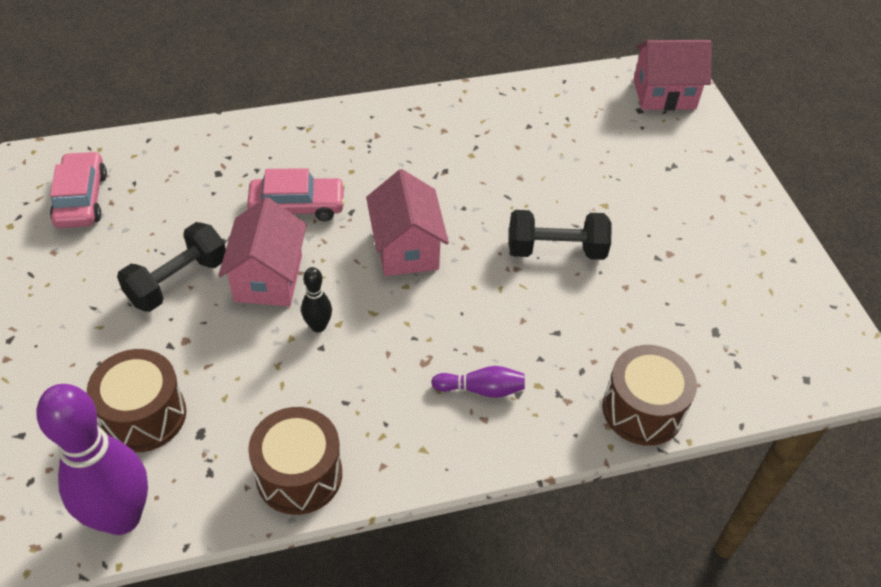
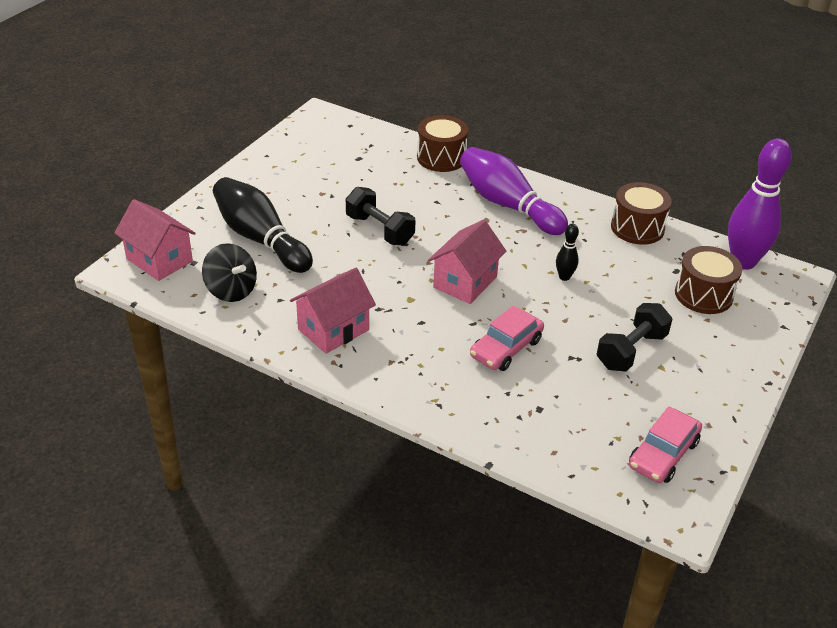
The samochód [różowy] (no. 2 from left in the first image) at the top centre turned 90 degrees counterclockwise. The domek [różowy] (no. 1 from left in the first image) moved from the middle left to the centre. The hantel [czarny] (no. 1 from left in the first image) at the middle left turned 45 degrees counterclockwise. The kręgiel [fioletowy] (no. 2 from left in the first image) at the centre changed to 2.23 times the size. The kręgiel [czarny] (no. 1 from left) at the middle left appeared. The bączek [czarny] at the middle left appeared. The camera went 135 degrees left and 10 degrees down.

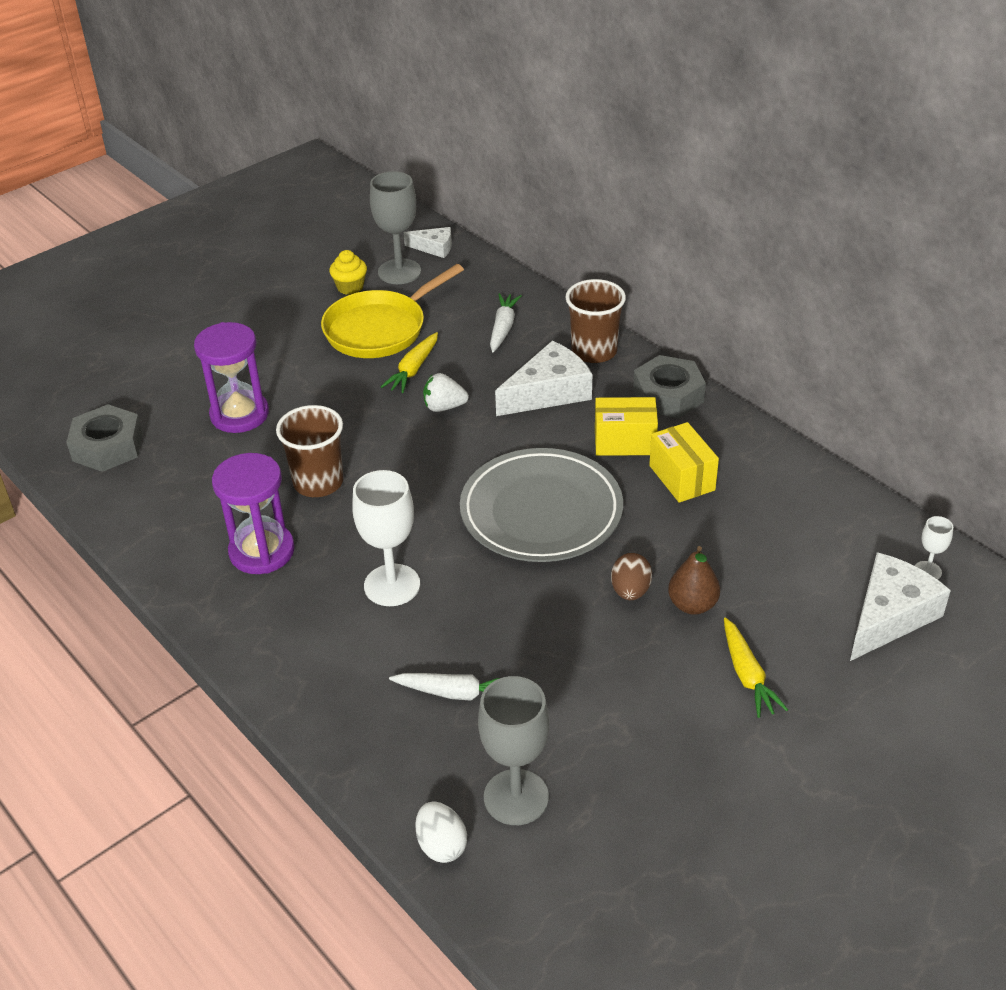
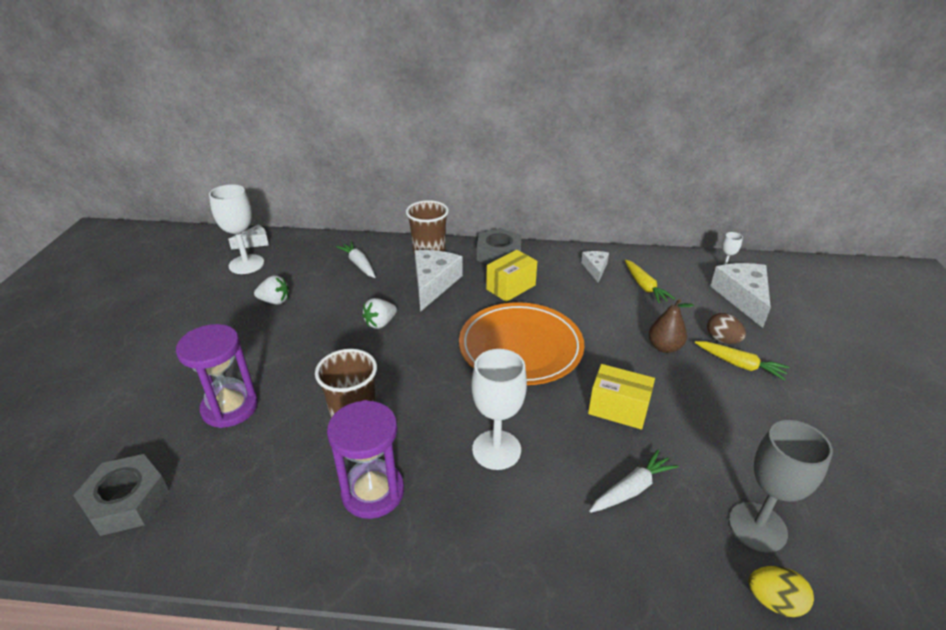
The kielich [szary] (no. 1 from left) at the top centre became the kielich [biały] (no. 1 from left) at the middle left. The muffinka [żółty] at the top centre disappeared. The patelnia [żółty] at the top centre was replaced by the truskawka [biały] (no. 1 from left) at the middle left. The marchewka [żółty] (no. 1 from left) moved from the centre to the middle right. The pudełko [żółty] (no. 2 from left) moved from the middle right to the centre. The talerz [szary] at the centre became the talerz [pomarańczowy] at the centre. The jajko [brązowy] moved from the centre to the middle right. The jajko [biały] at the bottom centre became the jajko [żółty] at the bottom right. The ser [biały] (no. 3 from left) at the centre appeared. The camera went 45 degrees left and 5 degrees down.

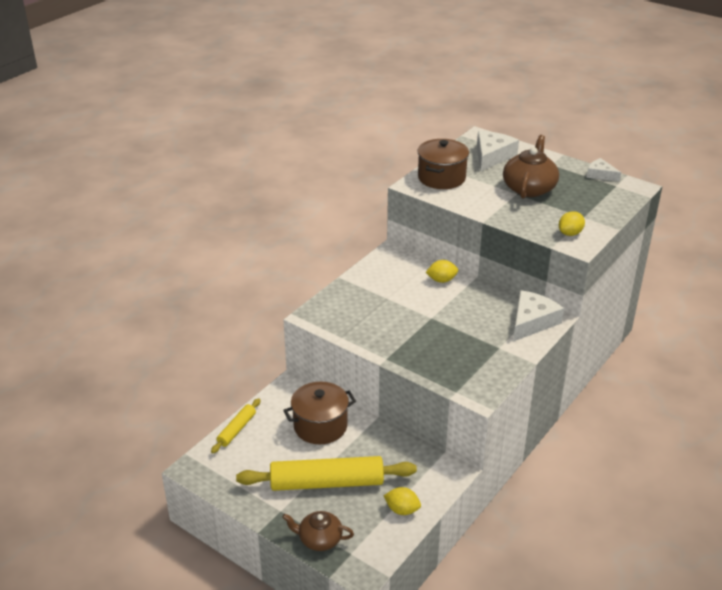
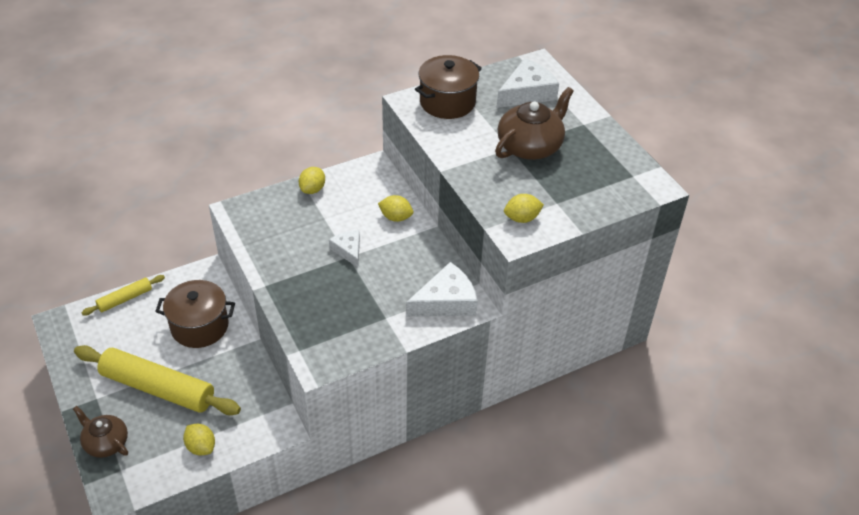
The ser [biały] (no. 3 from left in the first image) moved from the top right to the centre. The cytryna [żółty] (no. 2 from left) at the centre appeared. The camera went 25 degrees right and 10 degrees up.

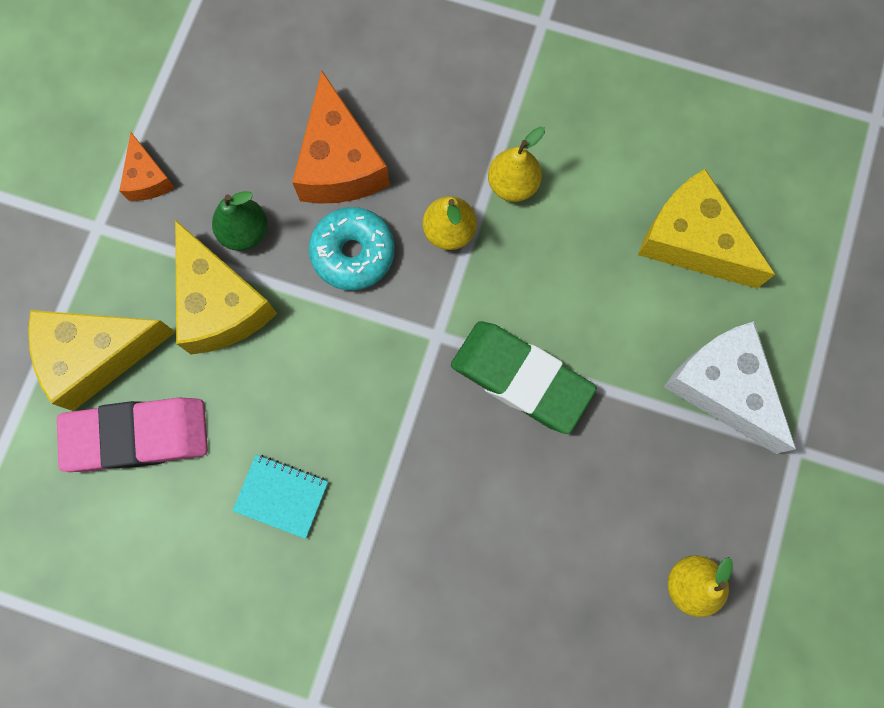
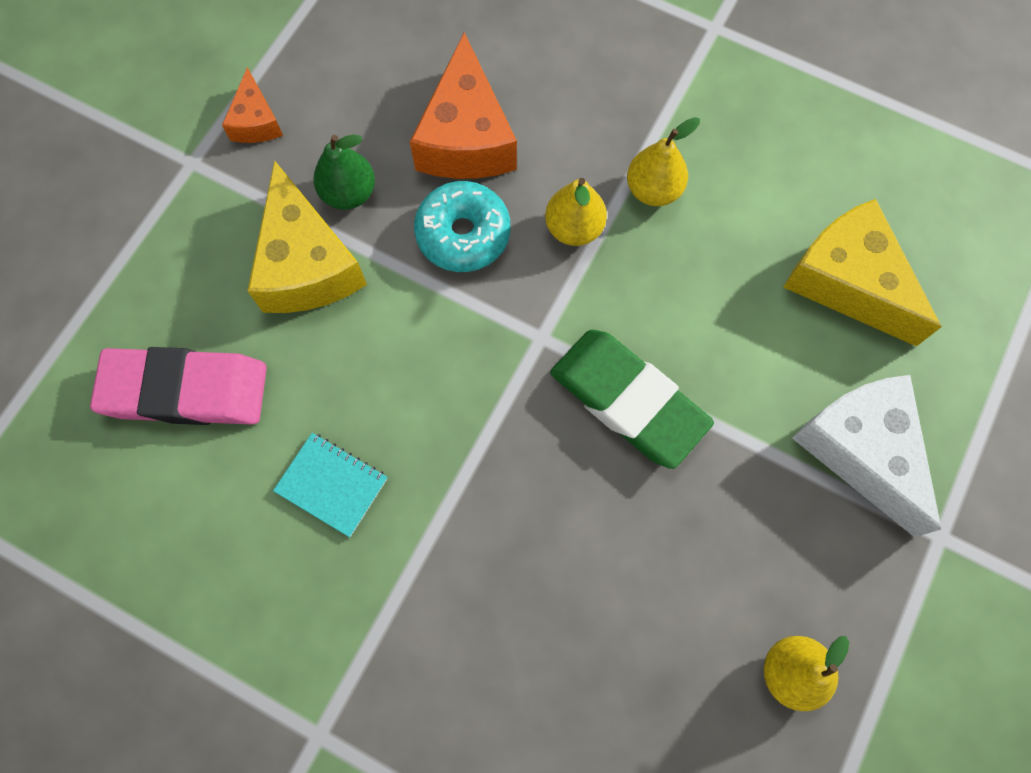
The ser [żółty] (no. 1 from left) at the middle left disappeared. The camera went 10 degrees right and 5 degrees down.

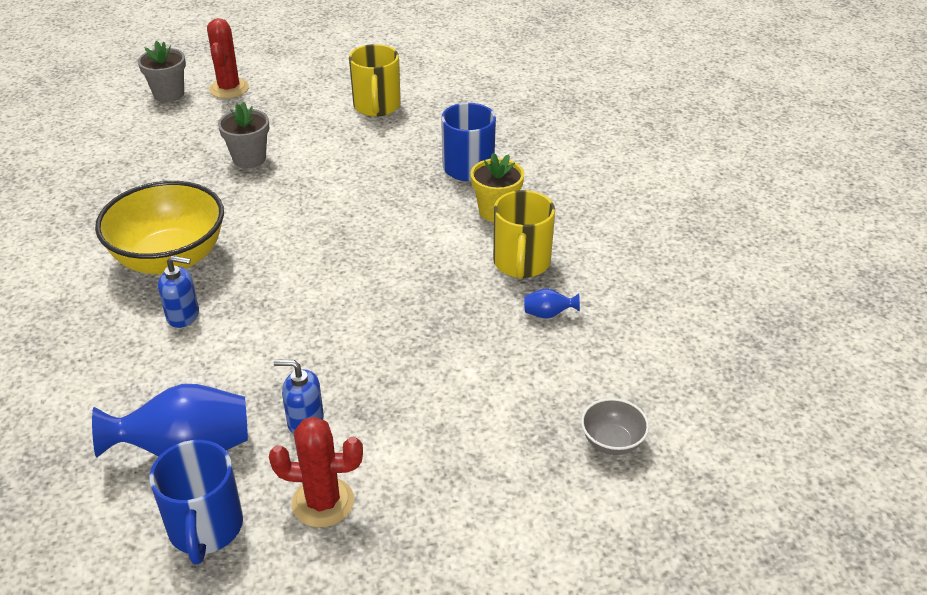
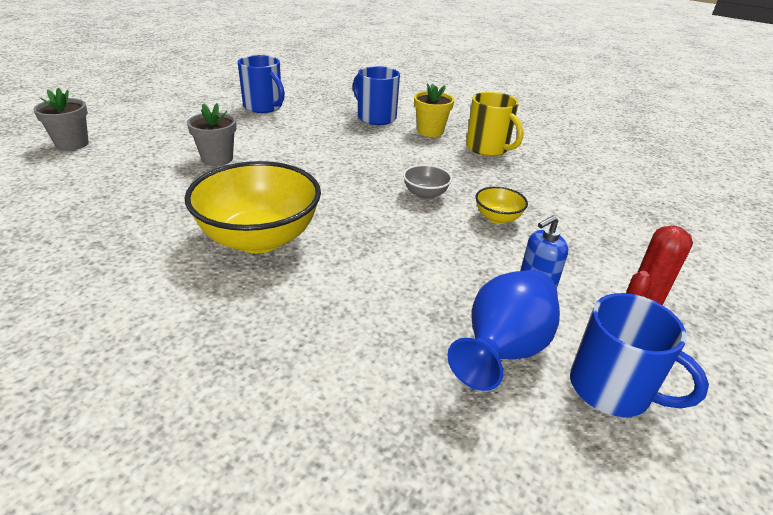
The kaktus [czerwony] (no. 1 from left) at the top left disappeared. The kubek [żółty] (no. 1 from left) at the top centre became the kubek [niebieski] (no. 1 from left) at the top centre. The dozownik mydła [niebieski] (no. 1 from left) at the middle left disappeared. The wazon [niebieski] (no. 2 from left) at the centre disappeared. The miska [szary] moved from the bottom centre to the centre. The miska [żółty] (no. 2 from left) at the centre appeared. The camera went 45 degrees left and 5 degrees down.

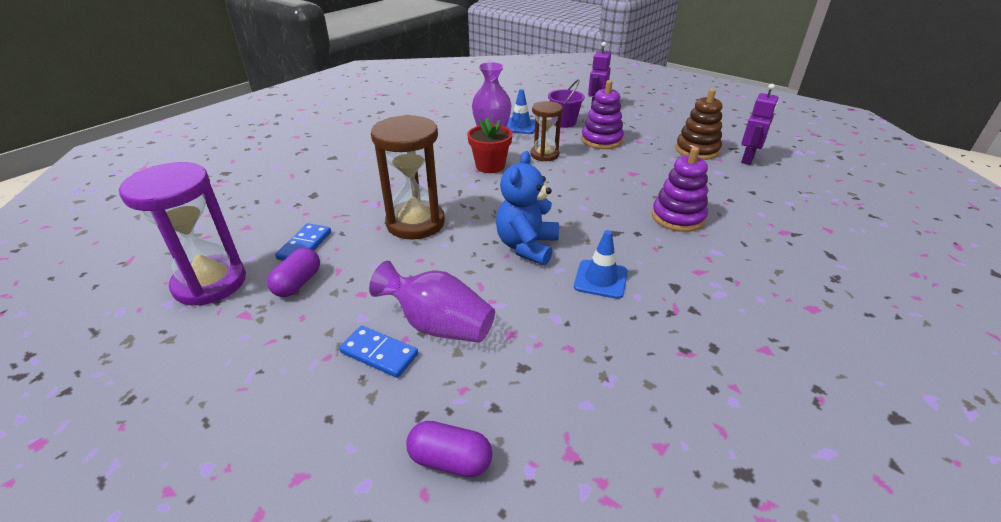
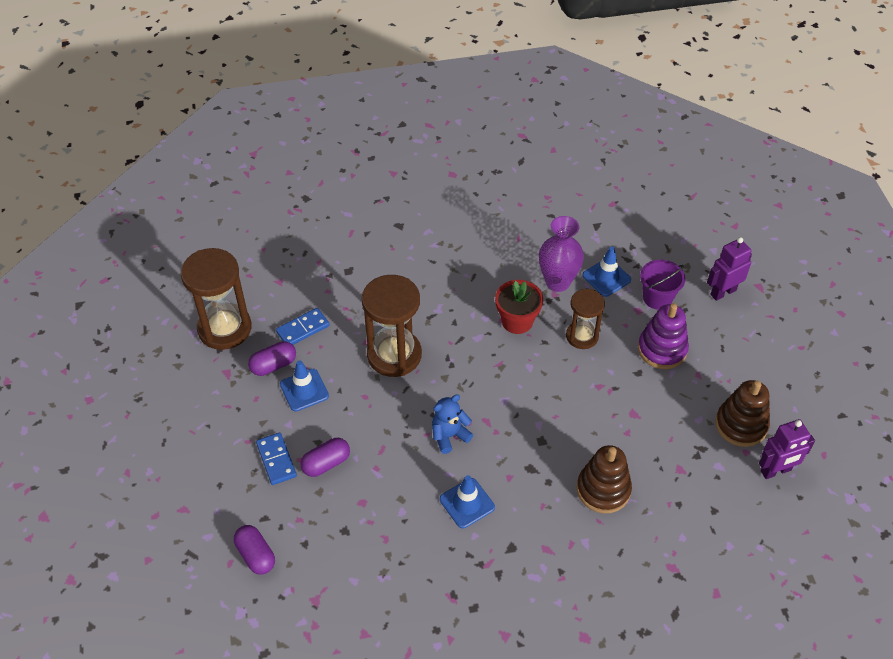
The zabawka nakładanka [fioletowy] (no. 2 from left) at the middle right became the zabawka nakładanka [brązowy] (no. 1 from left) at the bottom right. The miś [niebieski] at the centre changed to 0.66 times the size. The klepsydra [fioletowy] at the middle left became the klepsydra [brązowy] (no. 1 from left) at the middle left. The wazon [fioletowy] (no. 1 from left) at the centre was replaced by the kapsułka [fioletowy] (no. 3 from left) at the bottom centre. The pachołek [niebieski] (no. 1 from left) at the centre appeared. The camera went 40 degrees right and 15 degrees up.

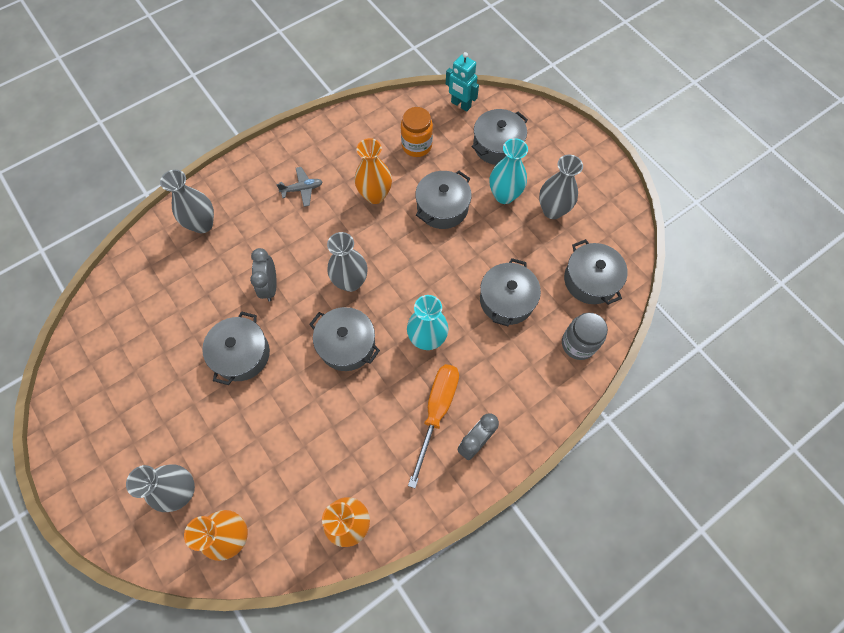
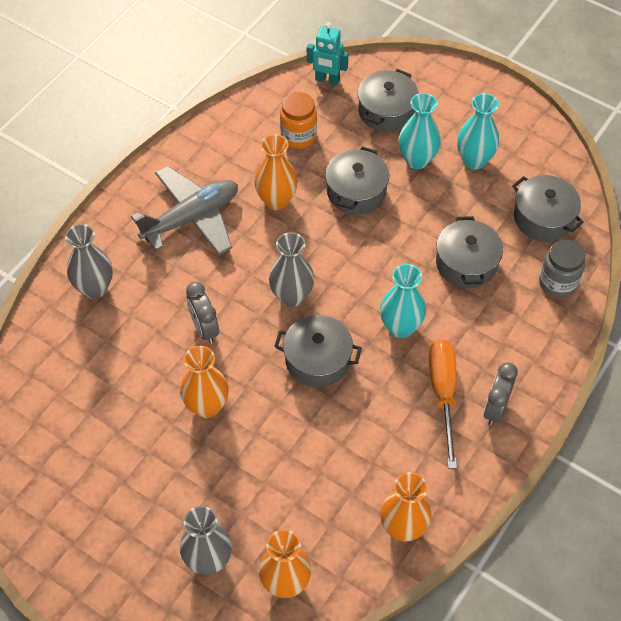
The wazon [szary] (no. 4 from left) at the top centre became the wazon [turkusowy] (no. 3 from left) at the top right. The samolot [szary] at the top centre changed to 2.18 times the size. The garnek [szary] (no. 1 from left) at the middle left was replaced by the wazon [pomarańczowy] (no. 1 from left) at the middle left. The camera went 20 degrees left and 10 degrees down.

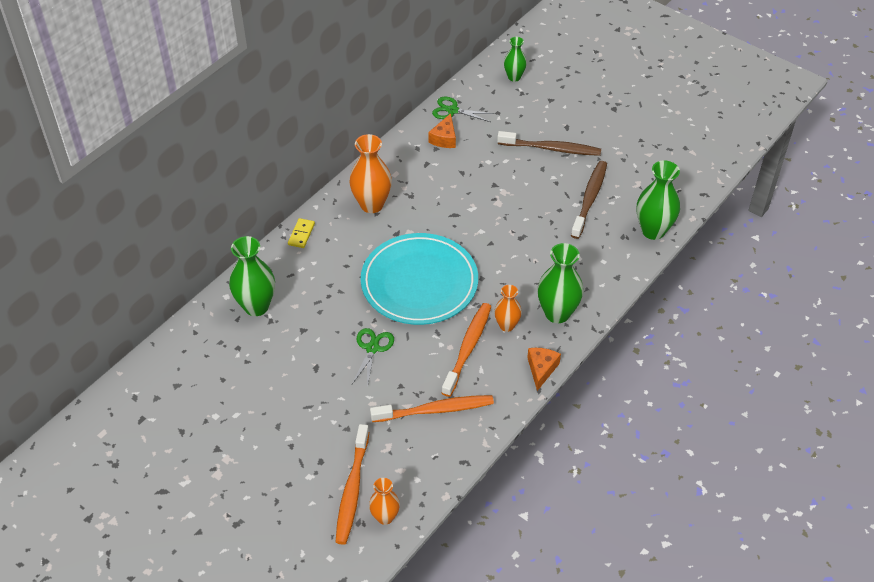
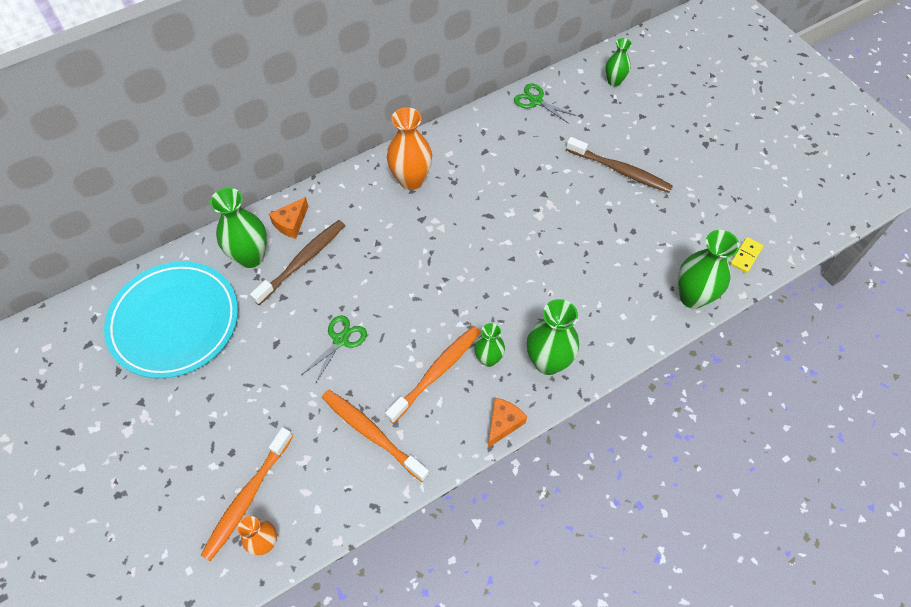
The ser [pomarańczowy] (no. 1 from left) moved from the top centre to the middle left. The szczoteczka do zębów [brązowy] (no. 2 from left in the first image) moved from the middle right to the middle left. The kostka domina [żółty] moved from the centre to the middle right. The talerz [turkusowy] moved from the centre to the middle left. The wazon [pomarańczowy] (no. 3 from left) at the centre became the wazon [zielony] (no. 2 from left) at the centre. The szczoteczka do zębów [pomarańczowy] (no. 2 from left) at the bottom centre turned 150 degrees counterclockwise. The camera went 20 degrees right and 10 degrees up.

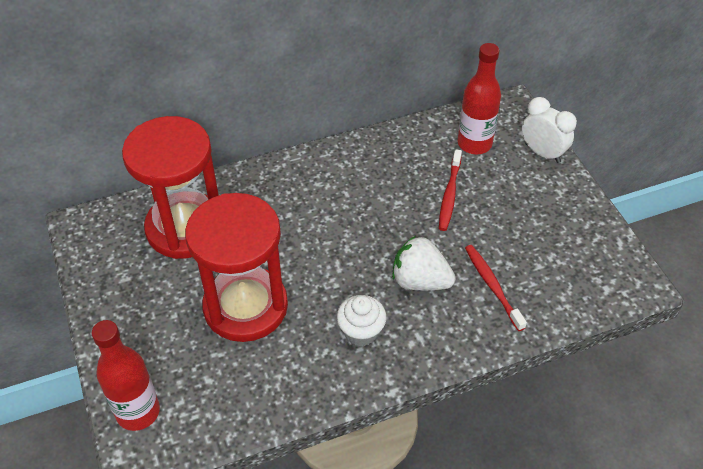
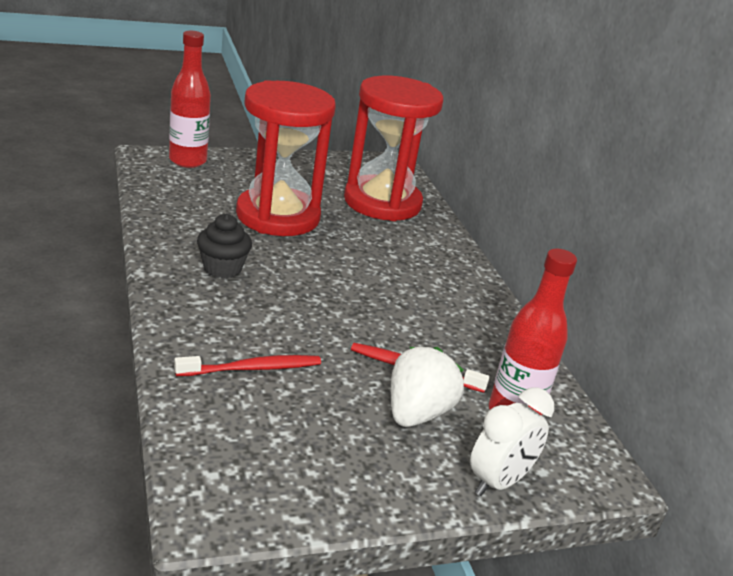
The truskawka [biały] moved from the centre to the bottom centre. The muffinka [biały] at the bottom centre became the muffinka [czarny] at the middle left. The camera went 90 degrees right and 20 degrees down.

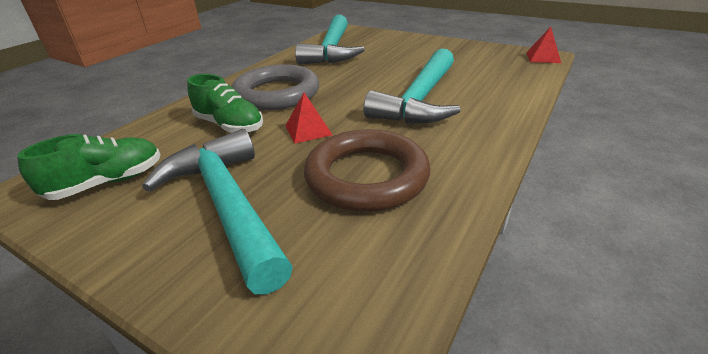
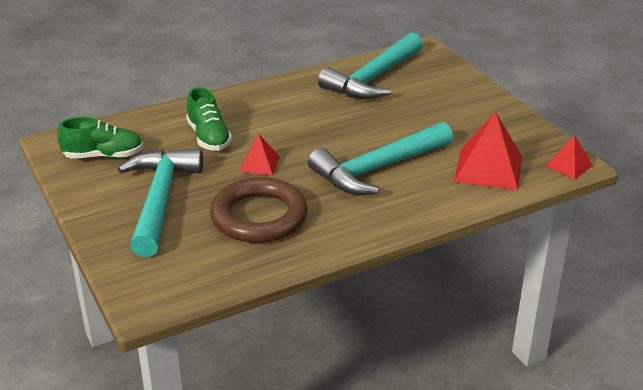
The pierścień [szary] at the top centre disappeared. The piramida [czerwony] (no. 2 from left) at the middle right appeared. The camera went 30 degrees right and 0 degrees up.

